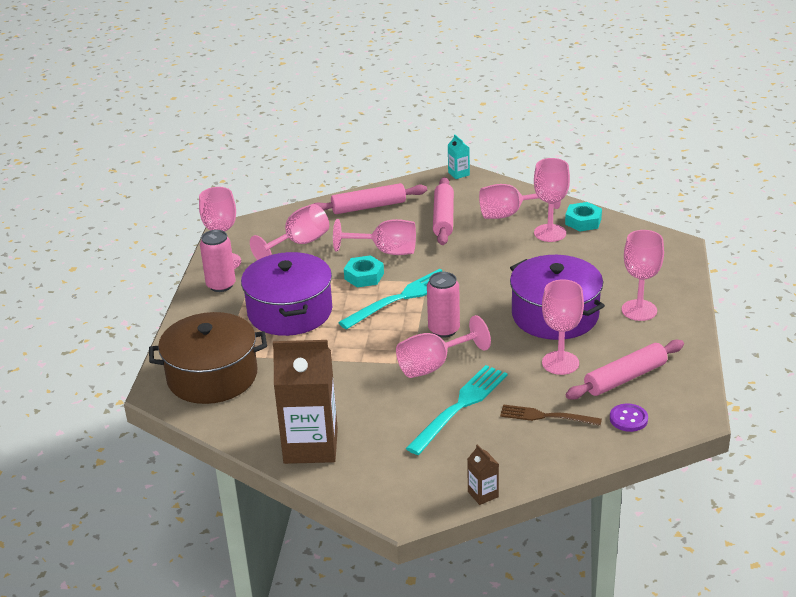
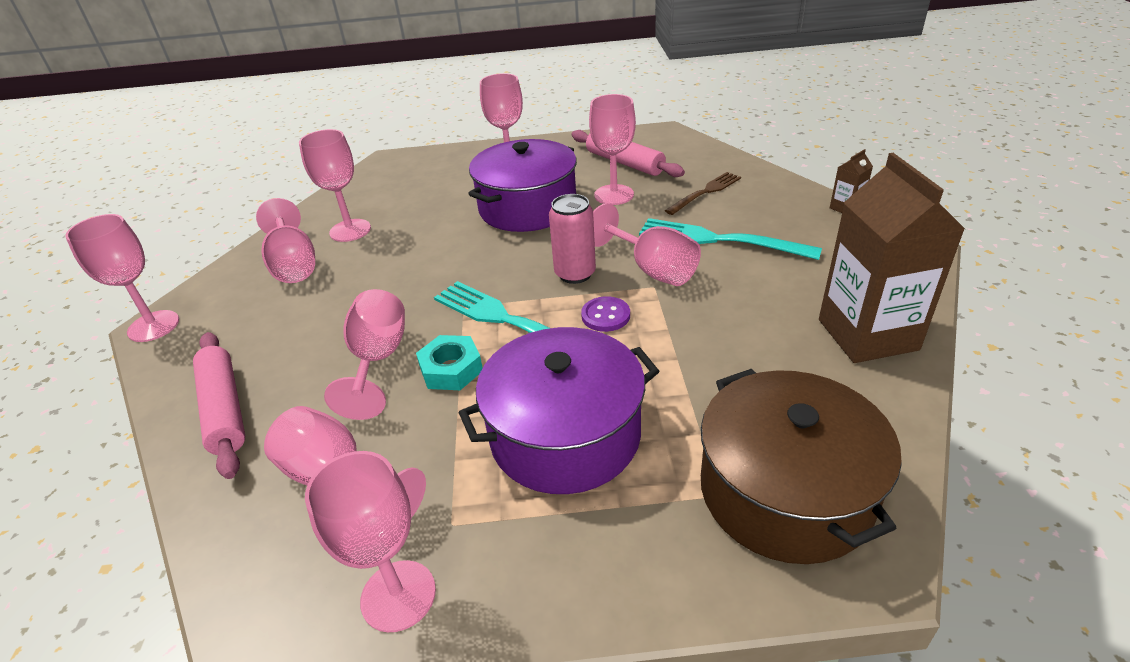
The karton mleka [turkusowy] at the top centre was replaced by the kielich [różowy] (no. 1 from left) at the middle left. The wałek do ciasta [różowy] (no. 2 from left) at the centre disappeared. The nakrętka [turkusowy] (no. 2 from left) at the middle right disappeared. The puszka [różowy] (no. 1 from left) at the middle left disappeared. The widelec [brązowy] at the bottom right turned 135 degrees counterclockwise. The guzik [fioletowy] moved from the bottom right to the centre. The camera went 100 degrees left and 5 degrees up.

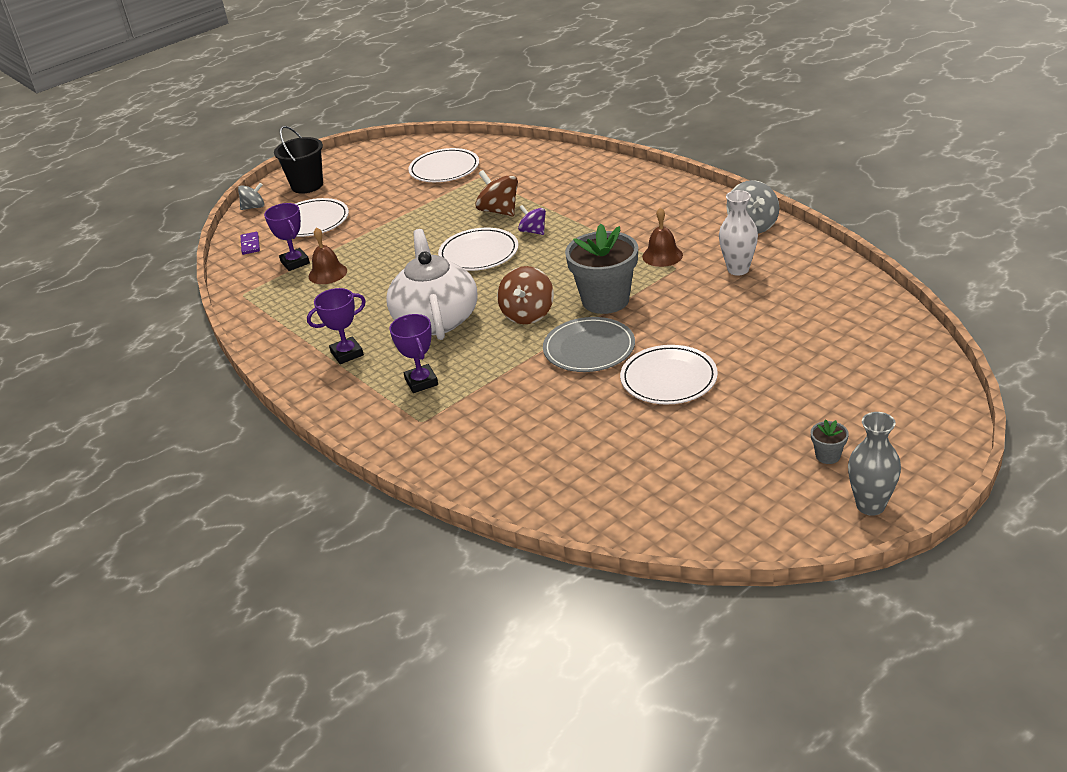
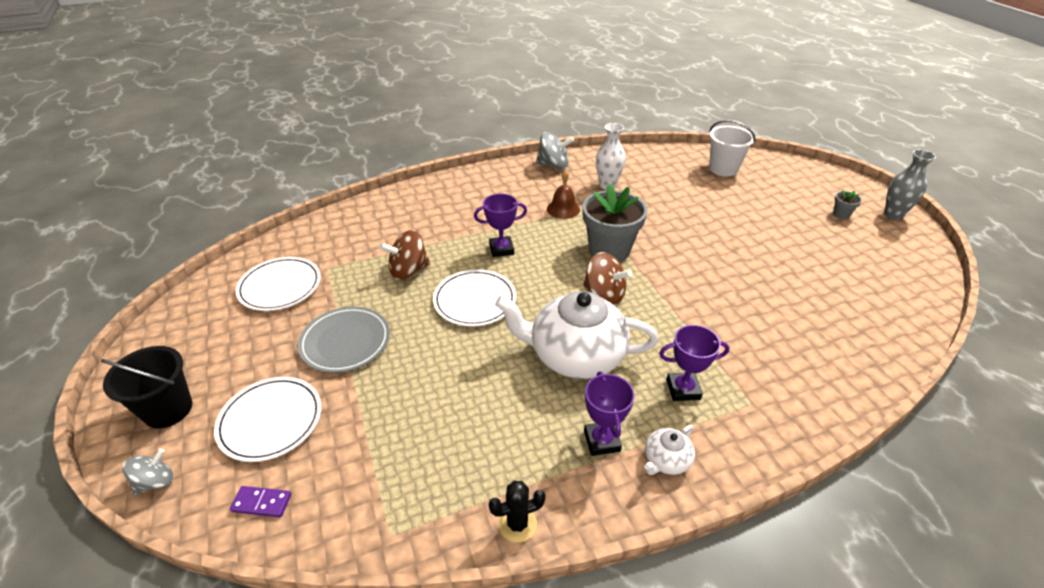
The bączek [szary] (no. 1 from left) at the top left turned 45 degrees clockwise. The puchar [fioletowy] (no. 1 from left) moved from the top left to the centre. The bączek [fioletowy] at the top centre disappeared. The dzwonek [brązowy] (no. 1 from left) at the top left disappeared. The talerz [szary] moved from the centre to the middle left. The talerz [biały] (no. 4 from left) at the centre disappeared. The wiadro [biały] at the top right appeared. The imbryk [biały] (no. 2 from left) at the bottom centre appeared. The kaktus [czarny] at the bottom centre appeared. The camera went 75 degrees left and 5 degrees up.

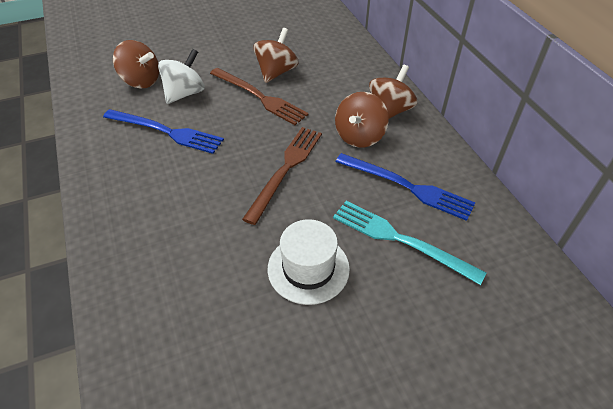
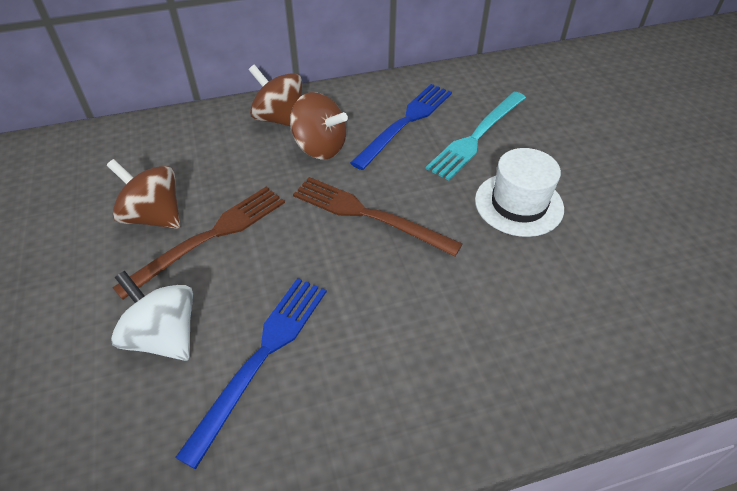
The bączek [brązowy] (no. 1 from left) at the top left disappeared. The camera went 85 degrees left and 0 degrees up.

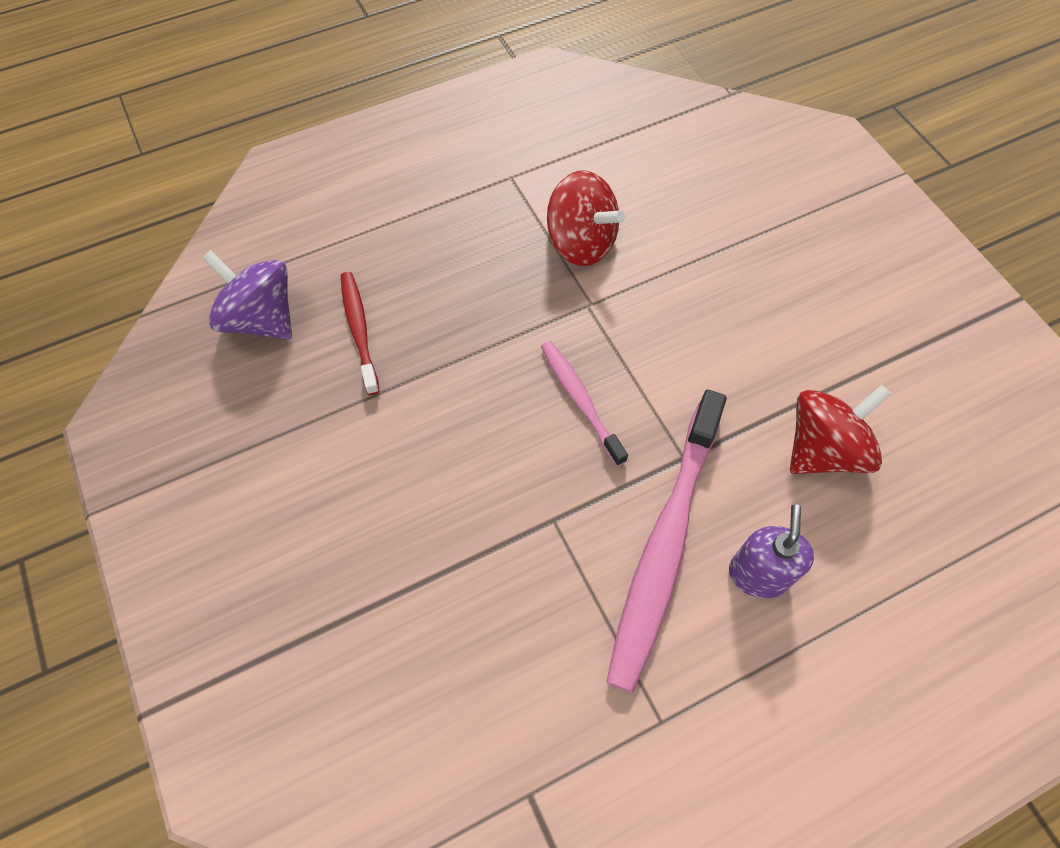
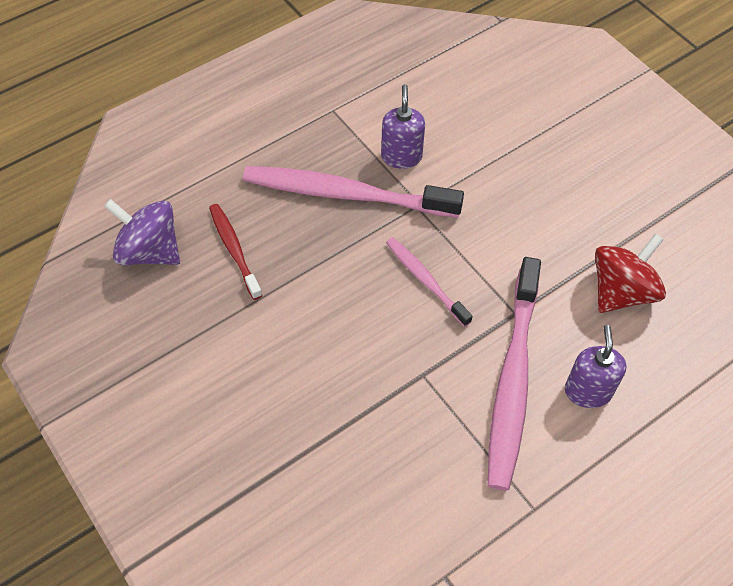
The bączek [czerwony] (no. 1 from left) at the top centre was replaced by the dozownik mydła [fioletowy] (no. 1 from left) at the top centre. The szczoteczka do zębów [różowy] (no. 1 from left) at the top centre appeared. The camera went 10 degrees left and 5 degrees down.

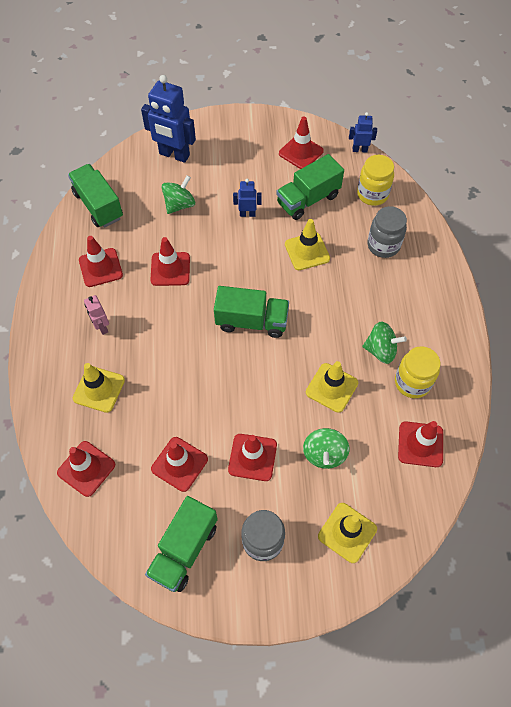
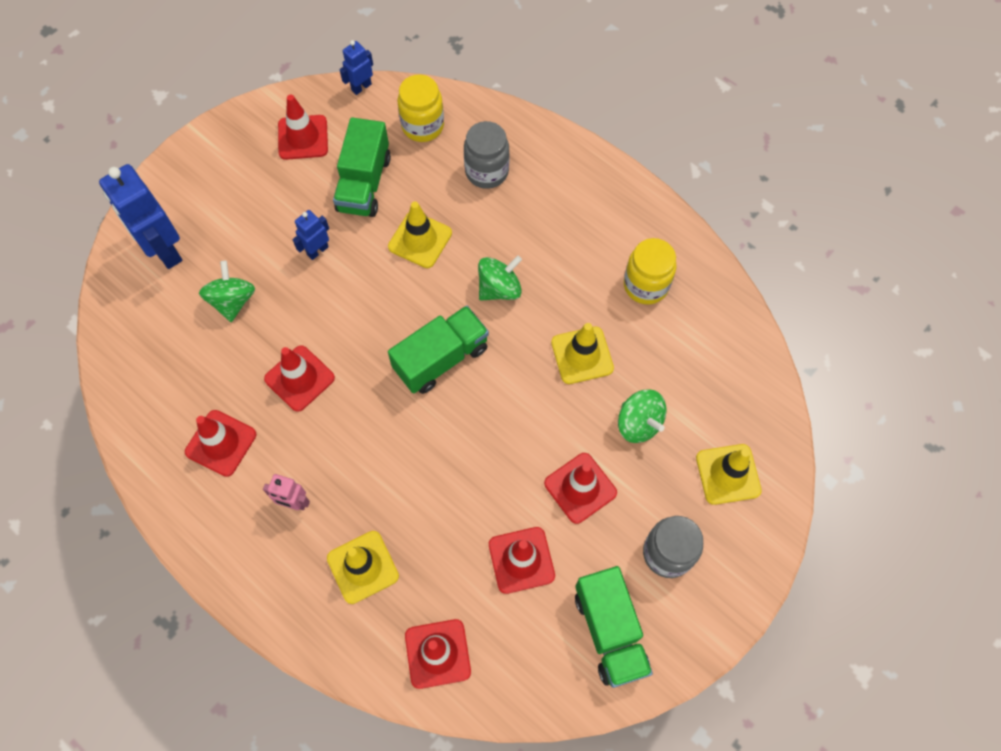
The robot [niebieski] (no. 1 from left) at the top left turned 75 degrees clockwise. The ciężarówka [zielony] (no. 1 from left) at the top left disappeared. The bączek [zielony] (no. 3 from left in the first image) moved from the middle right to the centre. The pachołek [czerwony] (no. 7 from left) at the middle right disappeared. The camera went 45 degrees left and 5 degrees up.

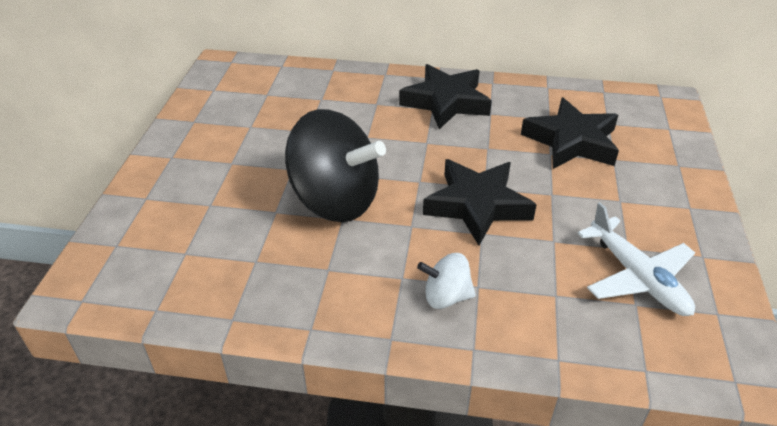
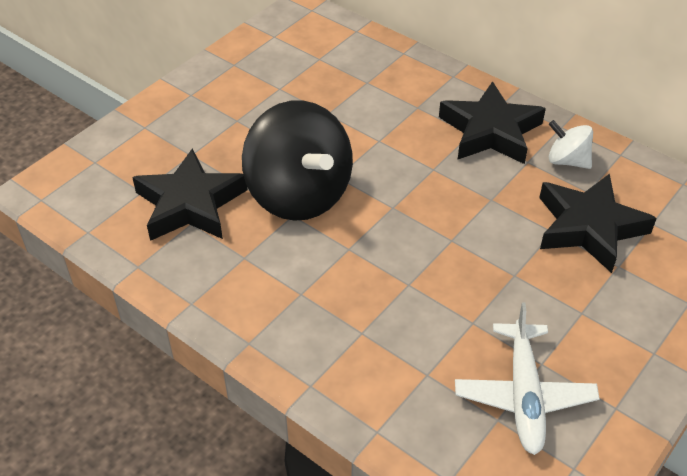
The gwiazda [czarny] (no. 2 from left in the first image) moved from the centre to the middle left. The bączek [biały] moved from the centre to the top right. The camera went 30 degrees right and 5 degrees up.

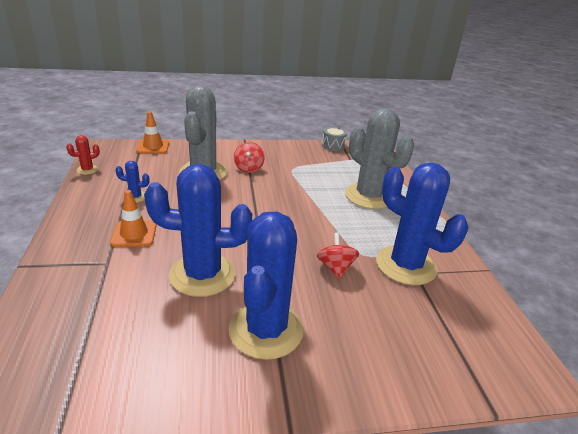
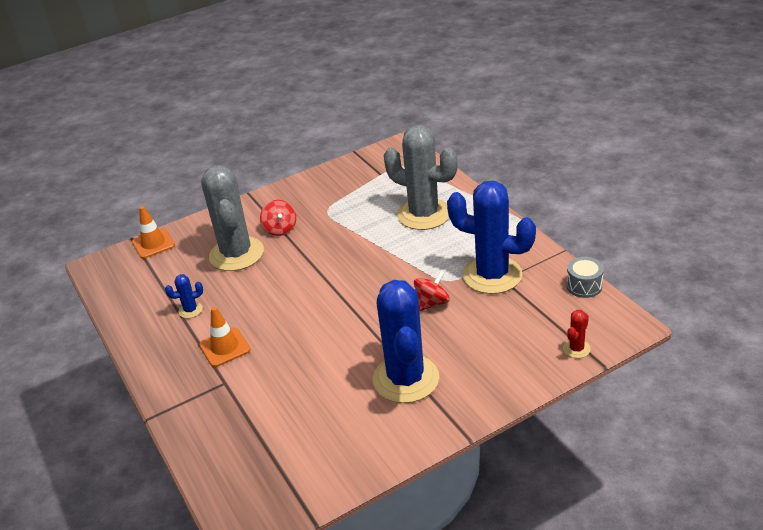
The bęben [szary] moved from the top centre to the middle right. The kaktus [czerwony] moved from the middle left to the middle right. The kaktus [niebieski] (no. 2 from left) at the centre disappeared. The bączek [czerwony] (no. 2 from left) at the centre turned 75 degrees clockwise. The camera went 15 degrees left and 5 degrees up.

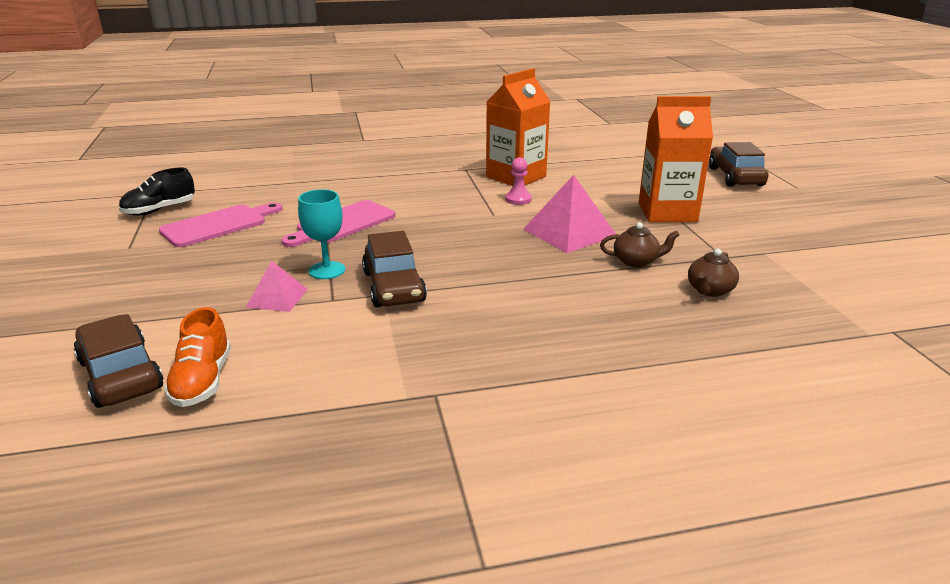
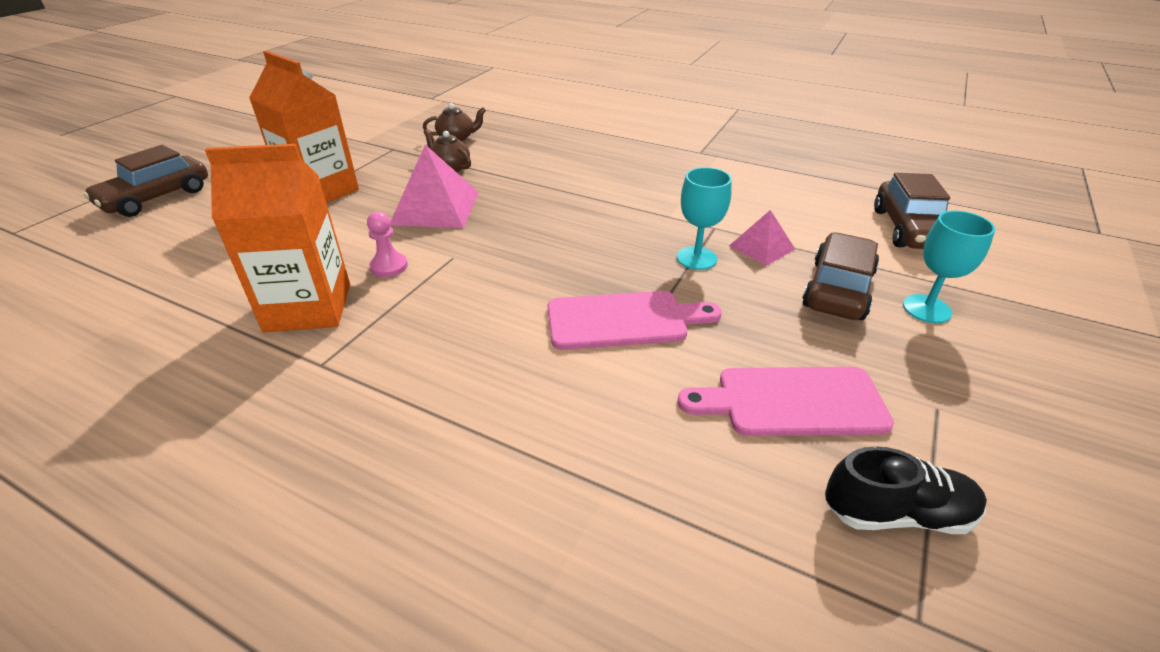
The samochód [brązowy] (no. 2 from left) moved from the centre to the middle right. The but [pomarańczowy] at the middle left disappeared. The kielich [turkusowy] (no. 2 from left) at the middle right appeared. The camera went 140 degrees left and 10 degrees up.

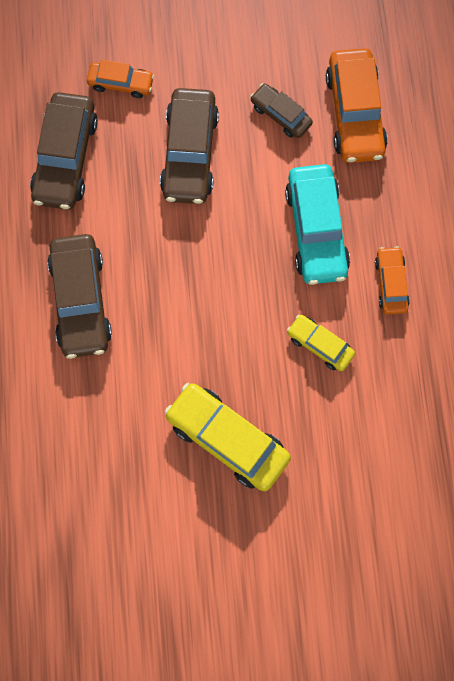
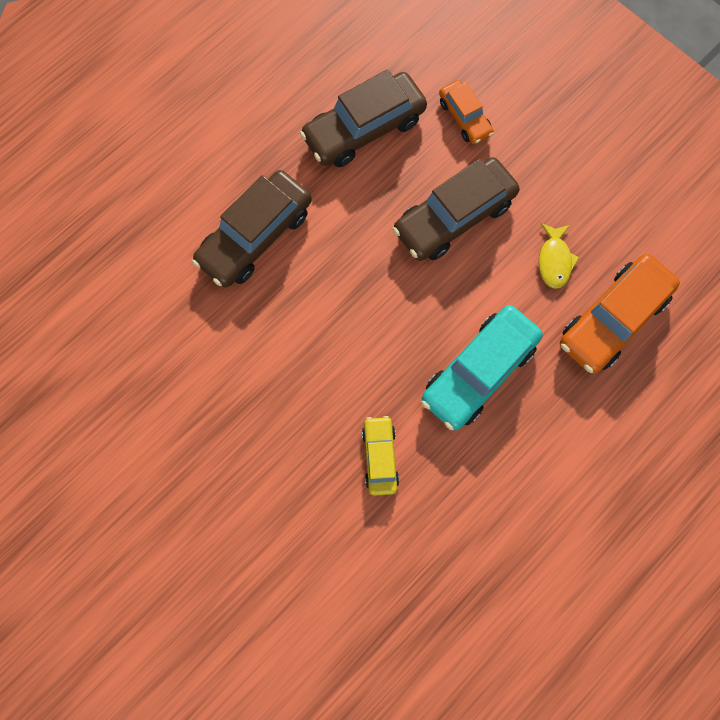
The samochód [brązowy] (no. 4 from left) at the top centre was replaced by the ryba [żółty] at the middle right. The samochód [pomarańczowy] (no. 3 from left) at the middle right disappeared. The samochód [żółty] (no. 1 from left) at the centre disappeared. The camera went 50 degrees right and 0 degrees up.

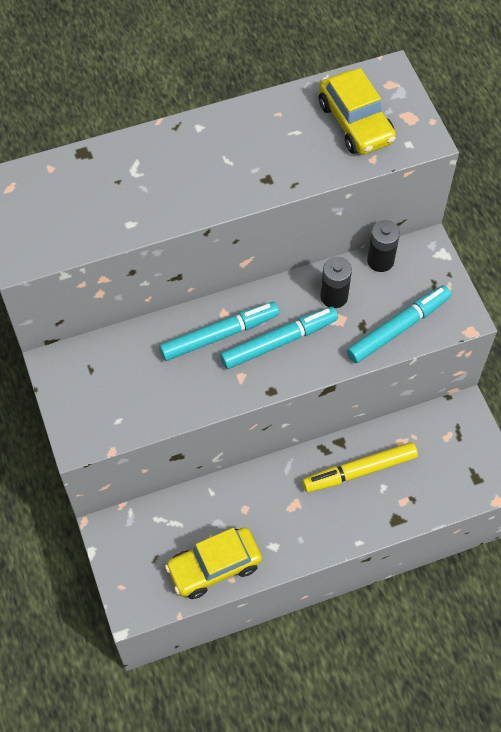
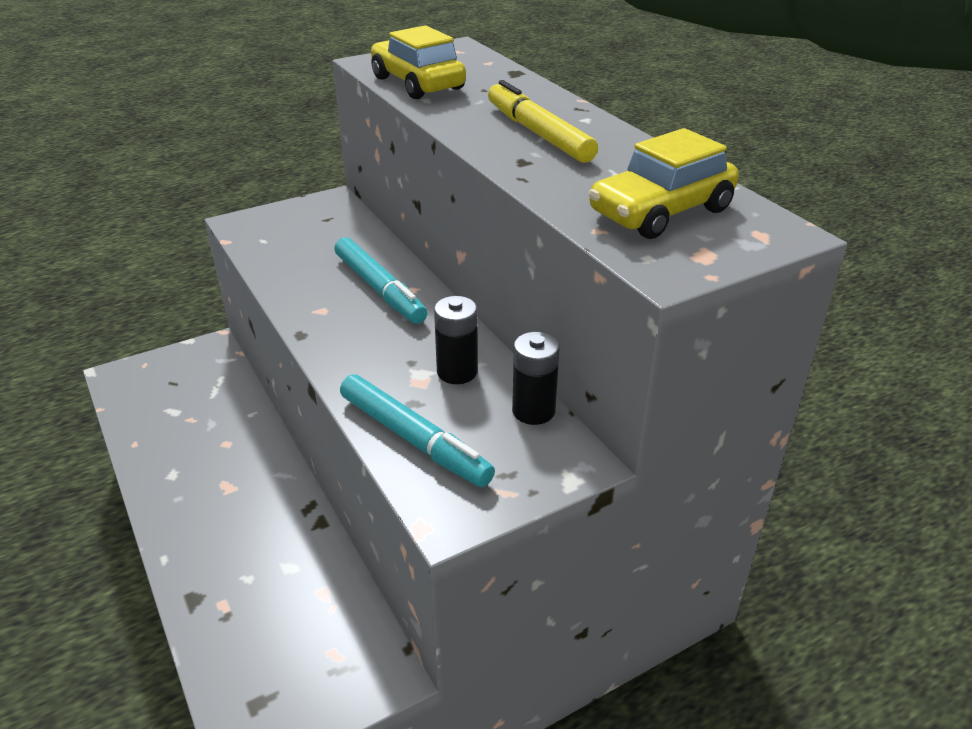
The flamaster [turkusowy] (no. 2 from left) at the centre disappeared. The flamaster [żółty] moved from the middle right to the top centre. The samochód [żółty] (no. 1 from left) moved from the bottom centre to the top centre. The camera went 80 degrees right and 25 degrees down.

